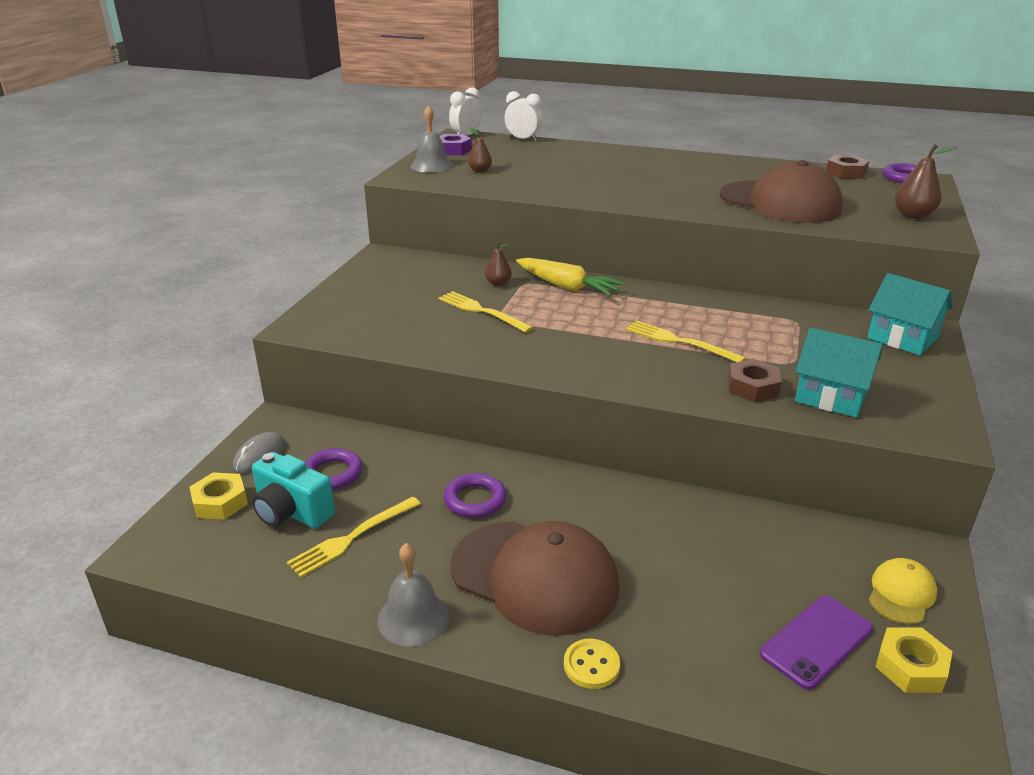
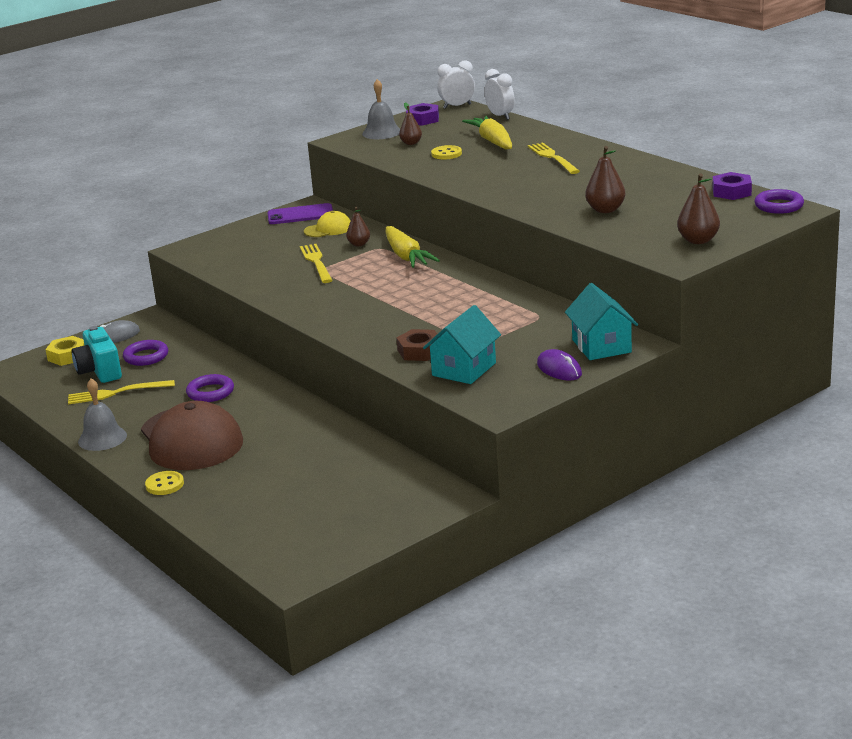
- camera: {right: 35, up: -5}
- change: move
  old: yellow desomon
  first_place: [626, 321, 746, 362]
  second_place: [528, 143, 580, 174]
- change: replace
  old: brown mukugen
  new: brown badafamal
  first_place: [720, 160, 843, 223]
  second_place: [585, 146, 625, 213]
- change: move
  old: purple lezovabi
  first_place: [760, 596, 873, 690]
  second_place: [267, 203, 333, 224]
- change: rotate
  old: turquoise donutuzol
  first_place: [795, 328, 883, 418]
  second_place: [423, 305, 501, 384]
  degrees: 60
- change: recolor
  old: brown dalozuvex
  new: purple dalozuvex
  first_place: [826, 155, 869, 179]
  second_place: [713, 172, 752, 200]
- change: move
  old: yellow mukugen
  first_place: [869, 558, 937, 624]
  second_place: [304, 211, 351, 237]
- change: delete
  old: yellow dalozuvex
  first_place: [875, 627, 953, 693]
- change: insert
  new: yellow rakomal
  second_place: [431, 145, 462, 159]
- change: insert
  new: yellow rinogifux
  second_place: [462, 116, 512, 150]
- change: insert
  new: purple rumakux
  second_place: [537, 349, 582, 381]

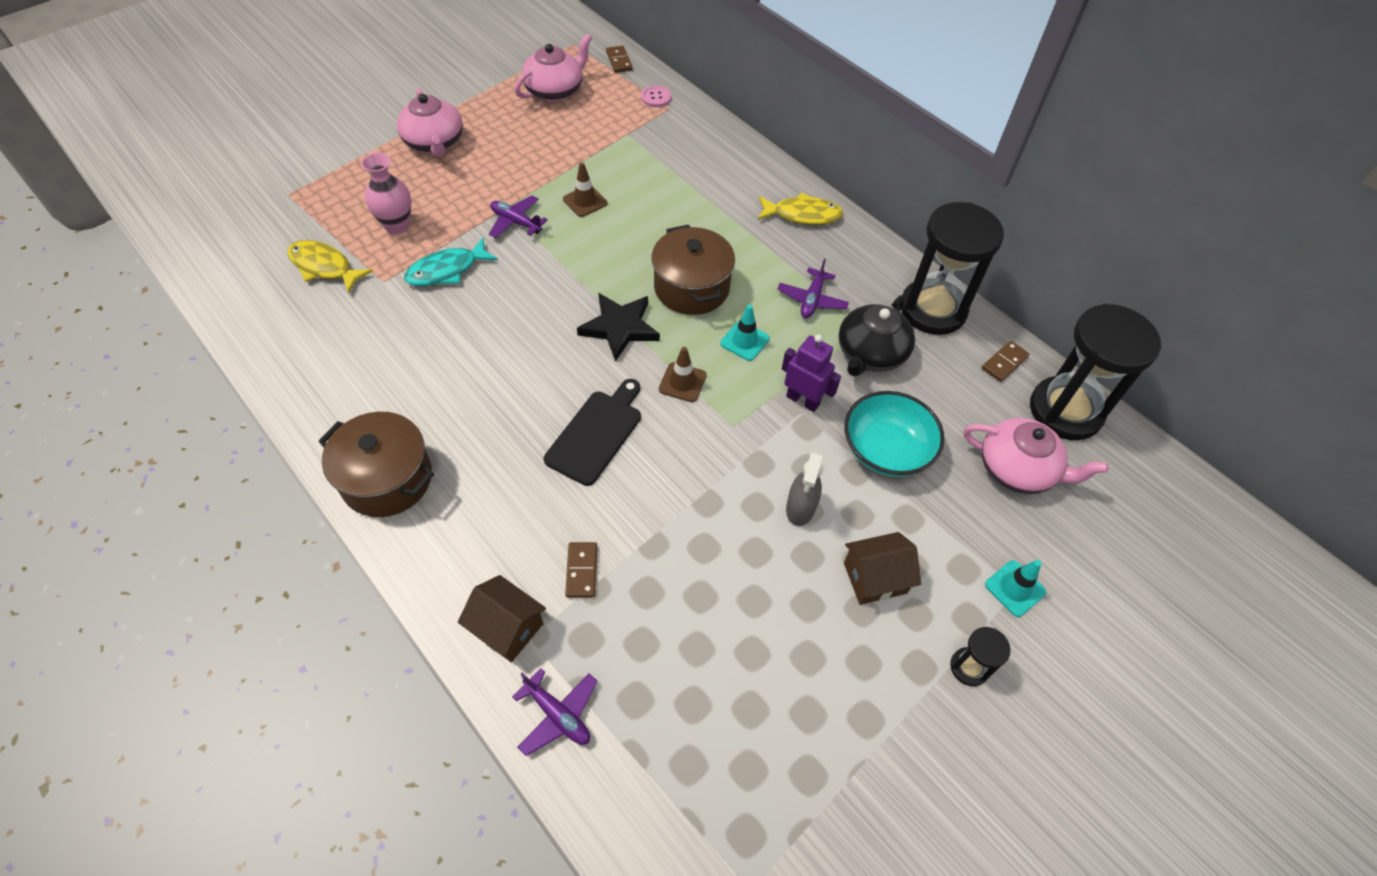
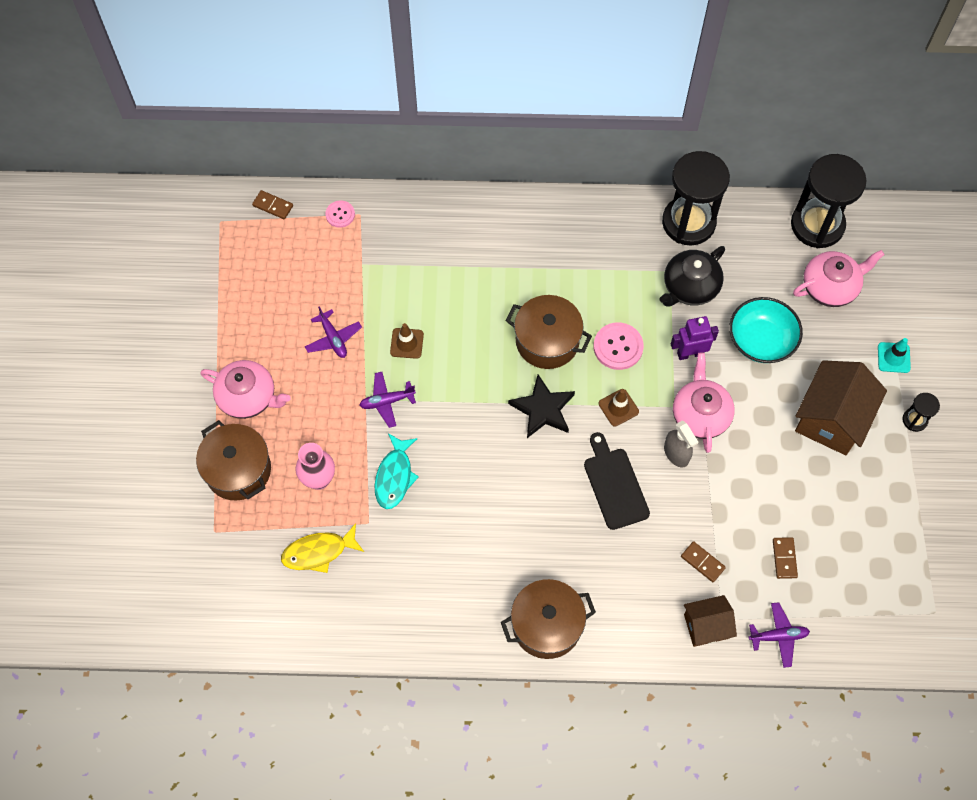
- camera: {right: -45, up: 10}
- change: move
  old: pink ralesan
  first_place: [515, 34, 592, 102]
  second_place: [673, 352, 735, 453]
- change: replace
  old: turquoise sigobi
  new: pink rakomal
  first_place: [720, 305, 770, 361]
  second_place: [594, 323, 644, 370]
- change: delete
  old: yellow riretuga
  first_place: [758, 193, 844, 225]
- change: move
  old: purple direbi
  first_place: [777, 259, 849, 318]
  second_place: [305, 306, 362, 358]
- change: move
  old: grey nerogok
  first_place: [786, 451, 823, 526]
  second_place: [664, 420, 698, 467]
- change: rotate
  old: black ralesan
  first_place: [839, 295, 915, 376]
  second_place: [659, 246, 725, 307]
  degrees: 60
- change: resize
  old: brown donutuzol
  first_place: [844, 532, 921, 605]
  second_place: [795, 360, 887, 455]
  factor: 1.72
- change: move
  old: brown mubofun
  first_place: [982, 341, 1030, 382]
  second_place: [773, 537, 798, 579]
- change: insert
  new: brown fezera
  second_place: [196, 420, 271, 501]

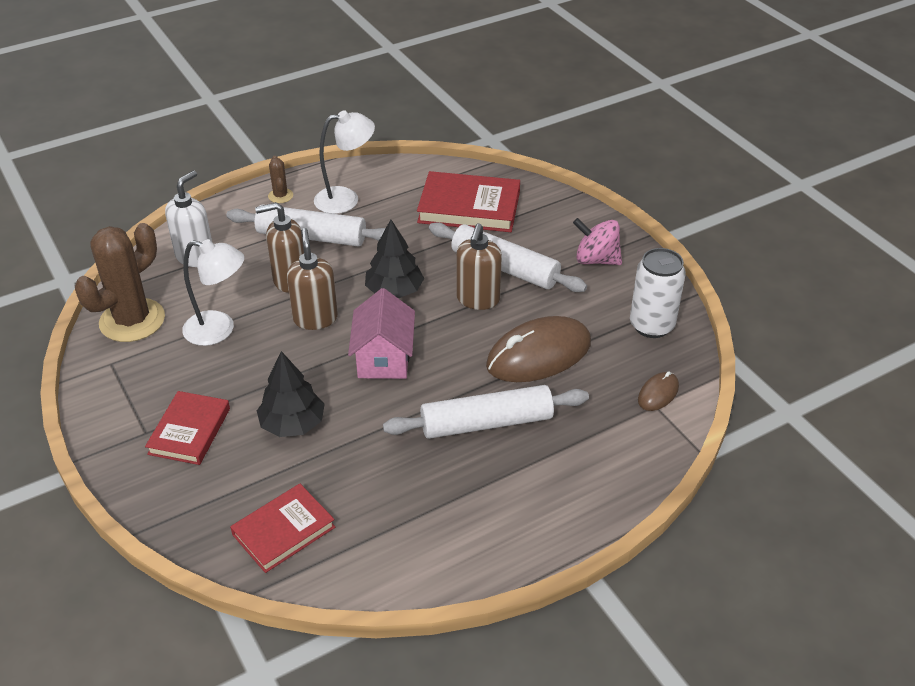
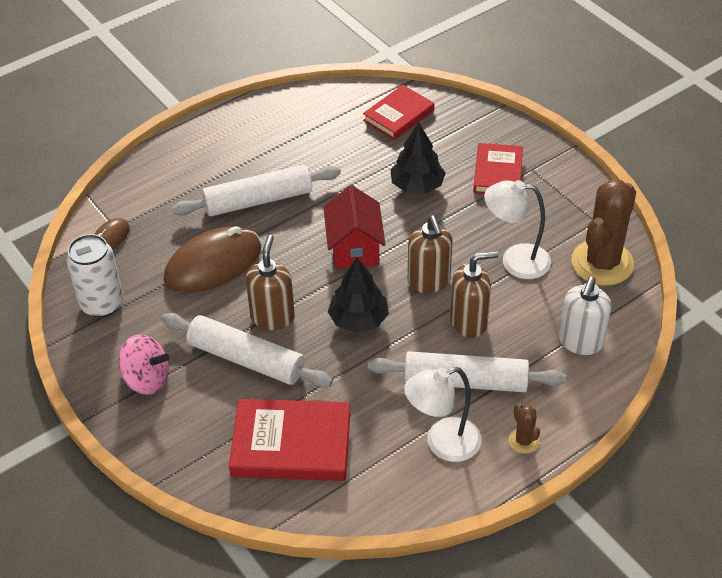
- camera: {right: 175, up: 5}
- change: recolor
  old: pink donutuzol
  new: red donutuzol
  first_place: [348, 288, 415, 379]
  second_place: [323, 185, 386, 269]

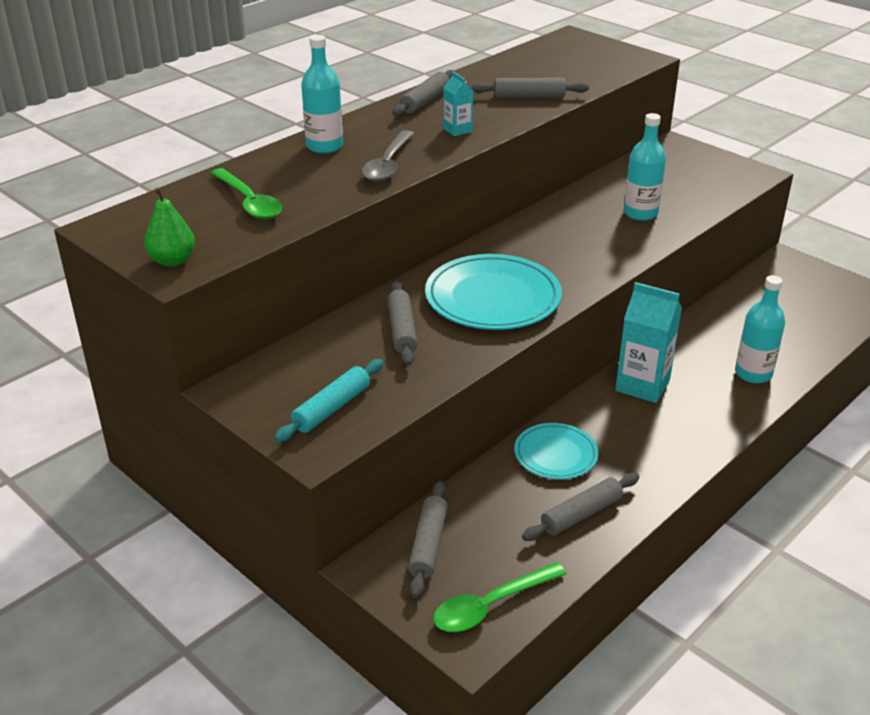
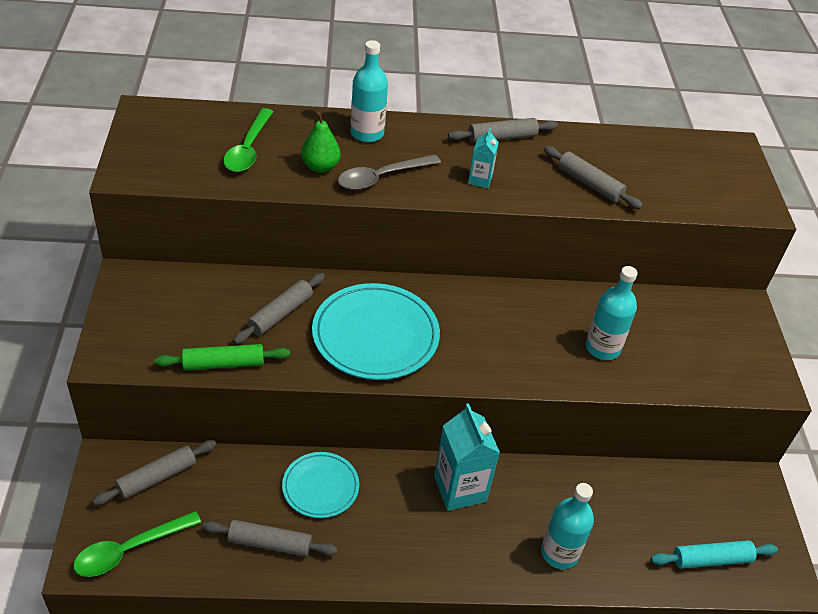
- camera: {right: 40, up: 10}
- change: move
  old: green badafamal
  first_place: [144, 188, 195, 267]
  second_place: [301, 112, 340, 173]
- change: move
  old: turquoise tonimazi
  first_place: [274, 359, 384, 442]
  second_place: [651, 540, 778, 569]
- change: rotate
  old: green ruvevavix
  first_place: [433, 562, 567, 632]
  second_place: [73, 511, 201, 577]
  degrees: -45
- change: insert
  new: green tonimazi
  second_place: [154, 344, 290, 370]

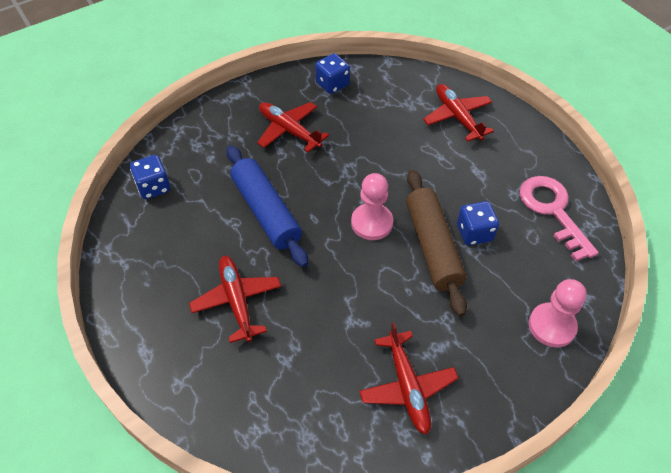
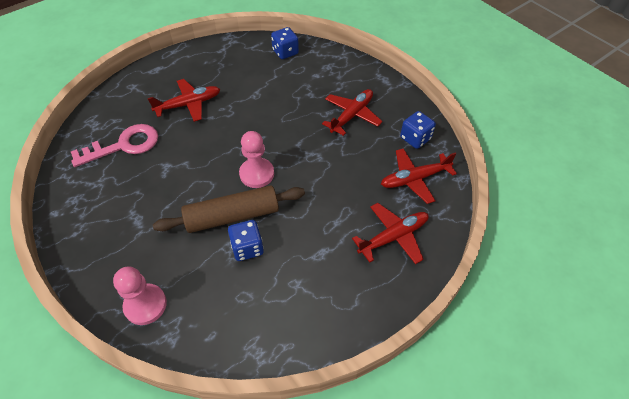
- camera: {right: 85, up: 0}
- change: delete
  old: blue tonimazi
  first_place: [227, 145, 308, 267]
- change: move
  old: red direbi
  first_place: [359, 322, 458, 435]
  second_place: [381, 148, 457, 204]
- change: move
  old: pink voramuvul
  first_place: [520, 176, 599, 261]
  second_place: [71, 124, 158, 167]

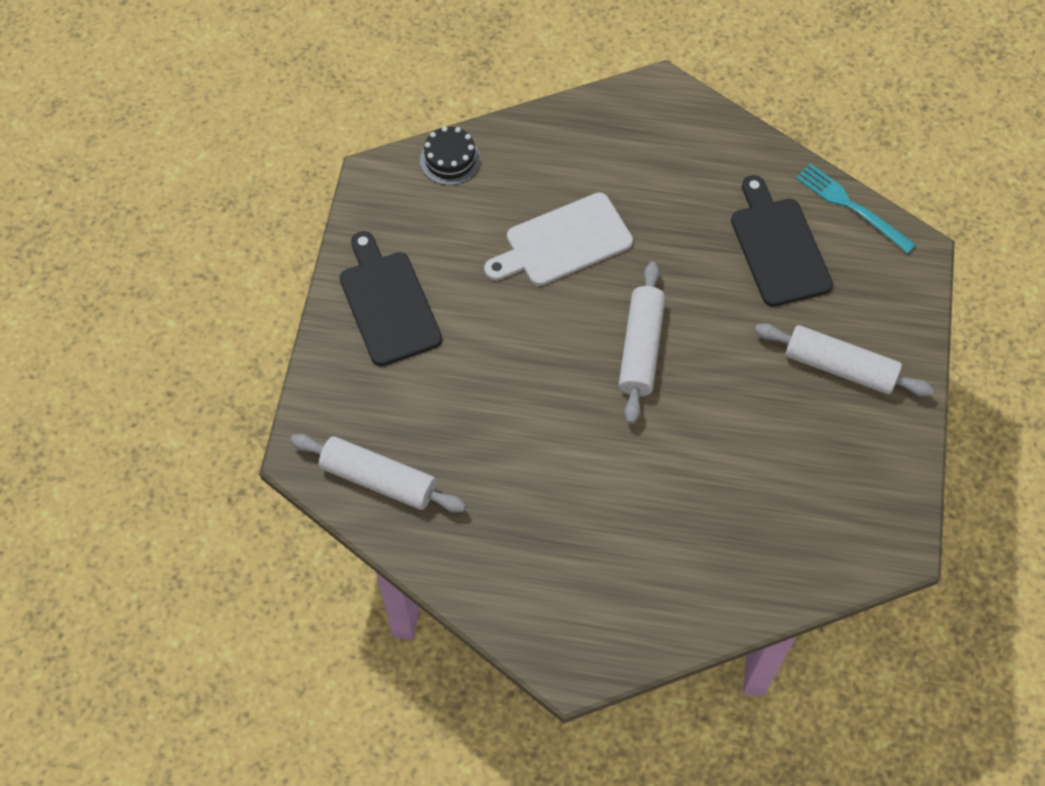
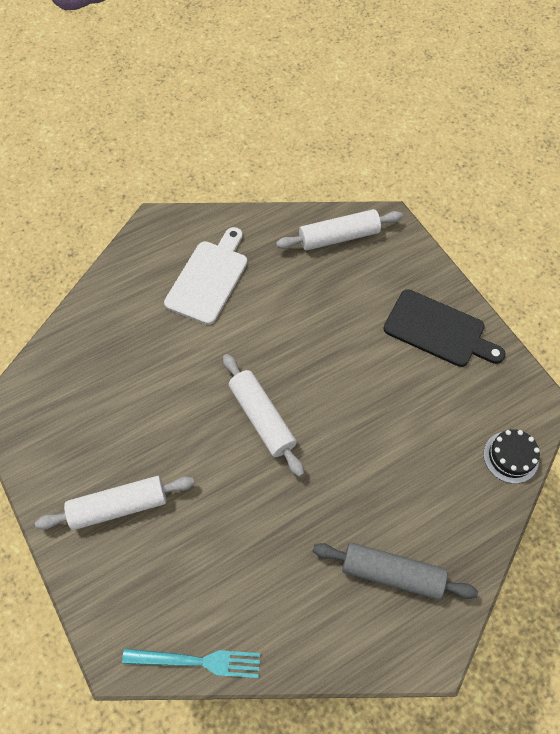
- camera: {right: 140, up: 0}
- change: move
  old: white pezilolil
  first_place: [484, 193, 633, 286]
  second_place: [164, 227, 248, 325]
- change: delete
  old: black pezilolil
  first_place: [731, 175, 833, 307]
- change: insert
  new: grey tonimazi
  second_place: [313, 542, 478, 600]

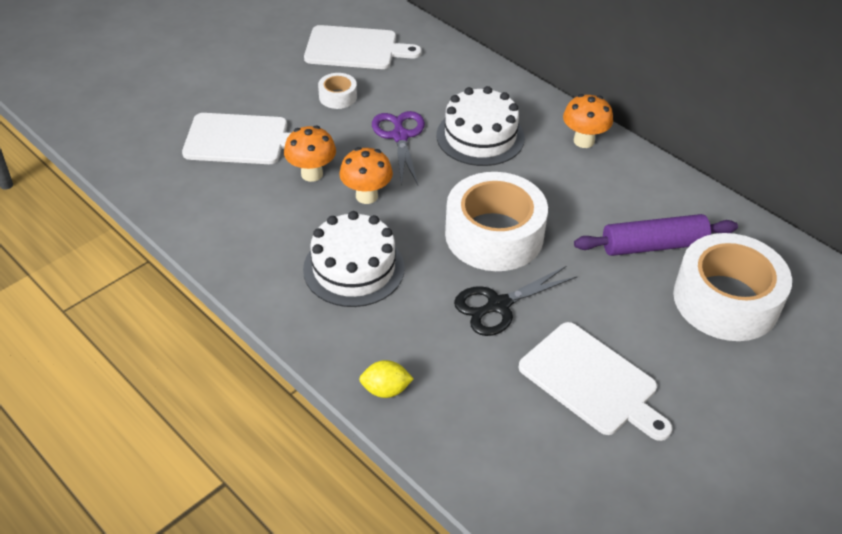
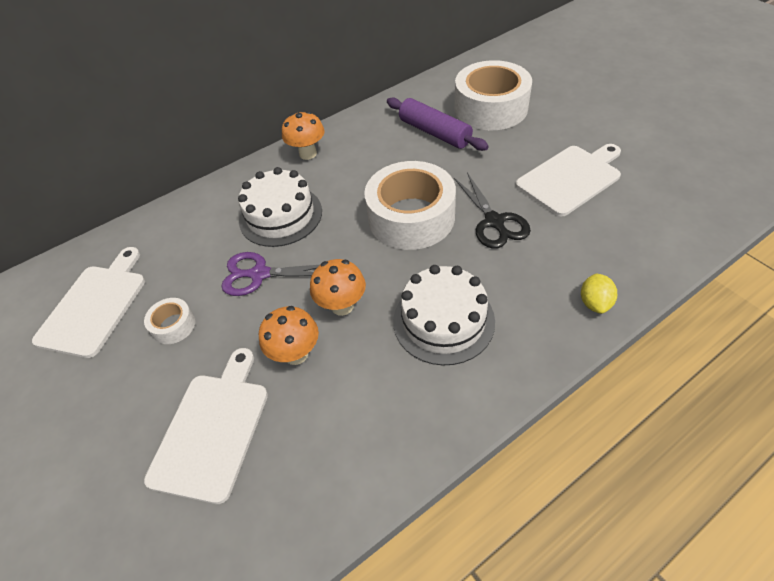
- camera: {right: -75, up: 5}
- change: rotate
  old: purple tonimazi
  first_place: [574, 214, 738, 256]
  second_place: [387, 97, 489, 151]
  degrees: -45

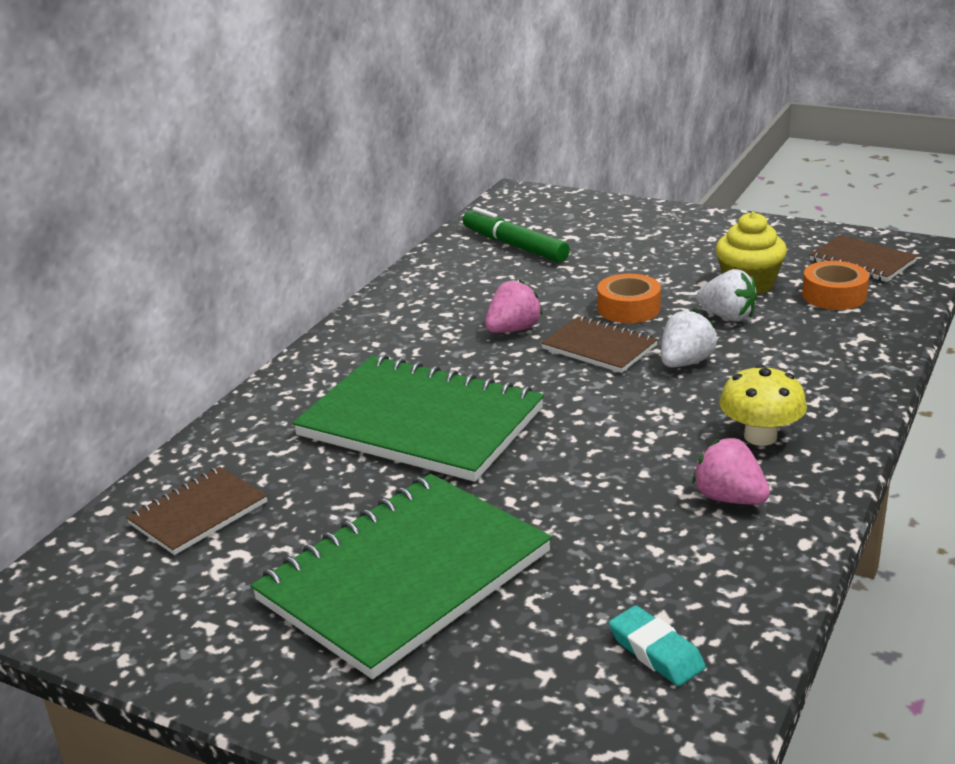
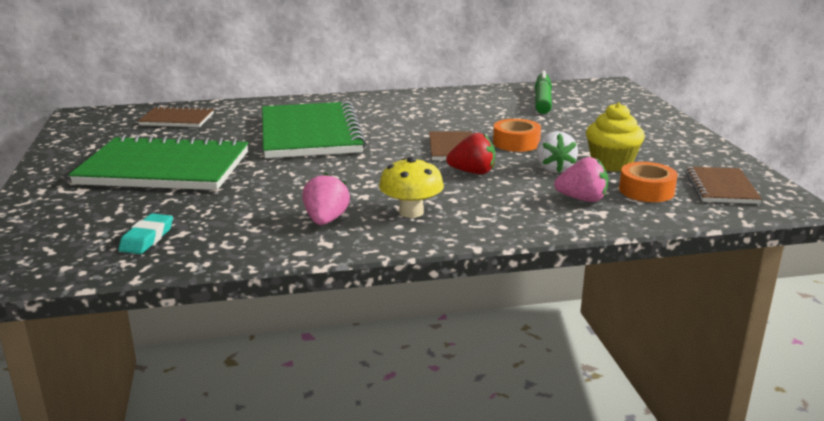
- camera: {right: 50, up: -5}
- change: move
  old: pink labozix
  first_place: [485, 280, 543, 333]
  second_place: [554, 157, 609, 202]
- change: recolor
  old: white labozix
  new: red labozix
  first_place: [661, 309, 718, 368]
  second_place: [446, 133, 495, 174]

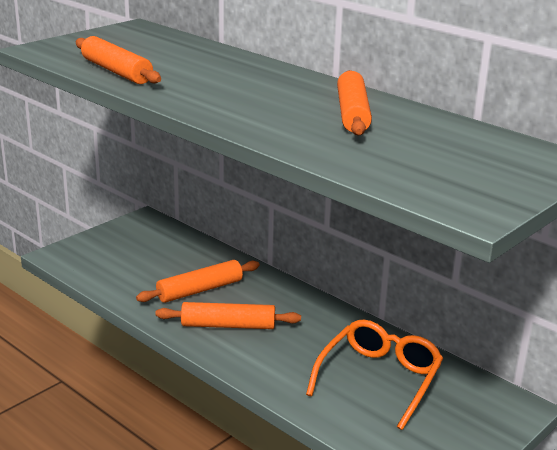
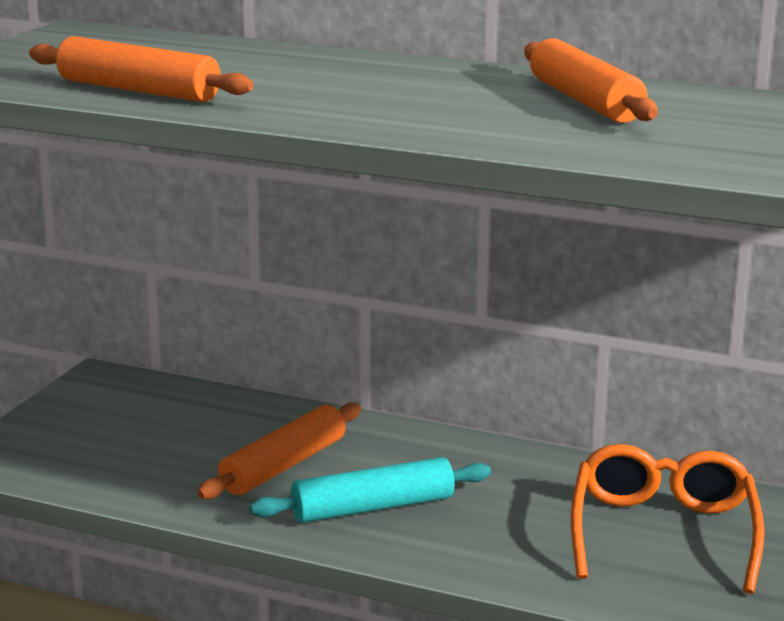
- camera: {right: -20, up: -5}
- change: recolor
  old: orange tonimazi
  new: turquoise tonimazi
  first_place: [155, 302, 301, 329]
  second_place: [250, 457, 491, 523]

